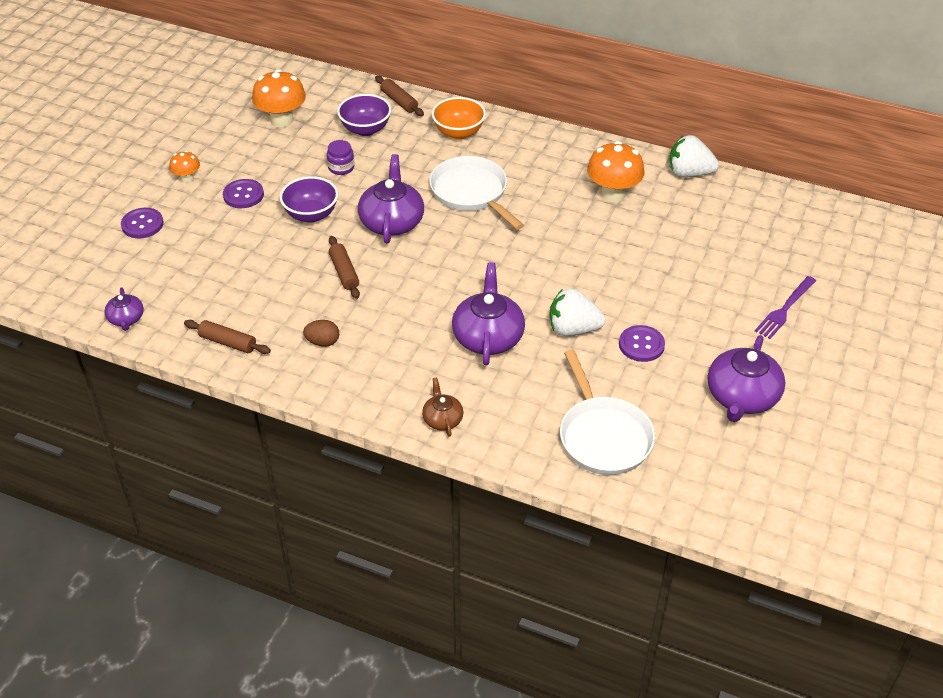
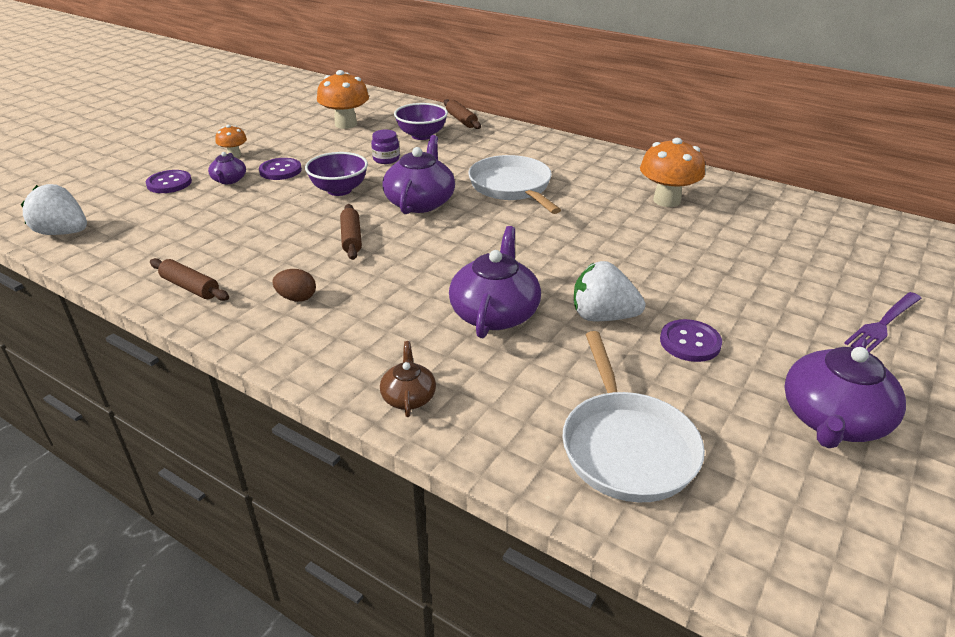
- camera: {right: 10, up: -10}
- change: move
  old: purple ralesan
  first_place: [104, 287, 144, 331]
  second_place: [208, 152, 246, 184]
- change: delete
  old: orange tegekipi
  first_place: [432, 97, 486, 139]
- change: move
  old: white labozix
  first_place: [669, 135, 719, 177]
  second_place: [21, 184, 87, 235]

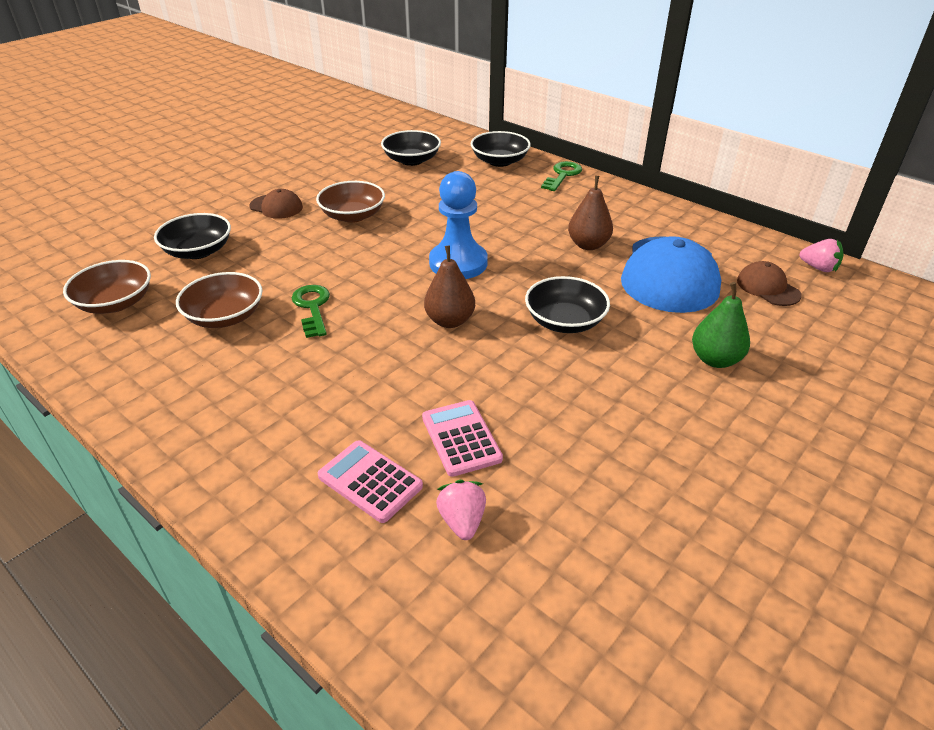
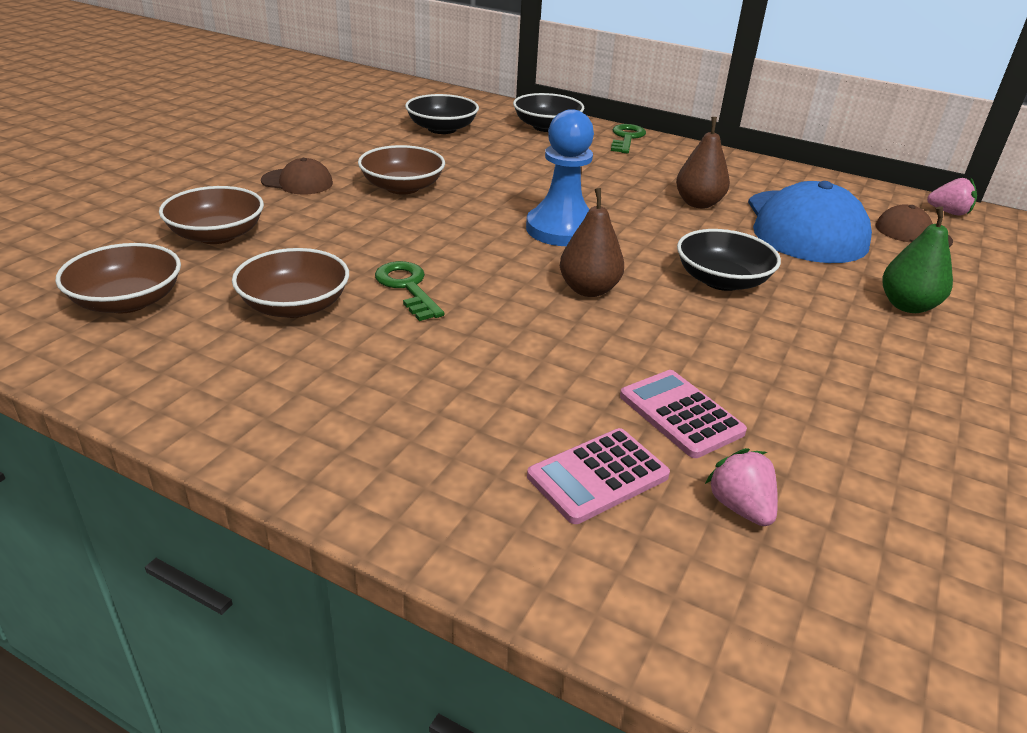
- camera: {right: -15, up: -5}
- change: recolor
  old: black tegekipi
  new: brown tegekipi
  first_place: [154, 213, 231, 259]
  second_place: [159, 186, 264, 244]
- change: rotate
  old: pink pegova
  first_place: [318, 440, 423, 523]
  second_place: [527, 428, 670, 524]
  degrees: -60

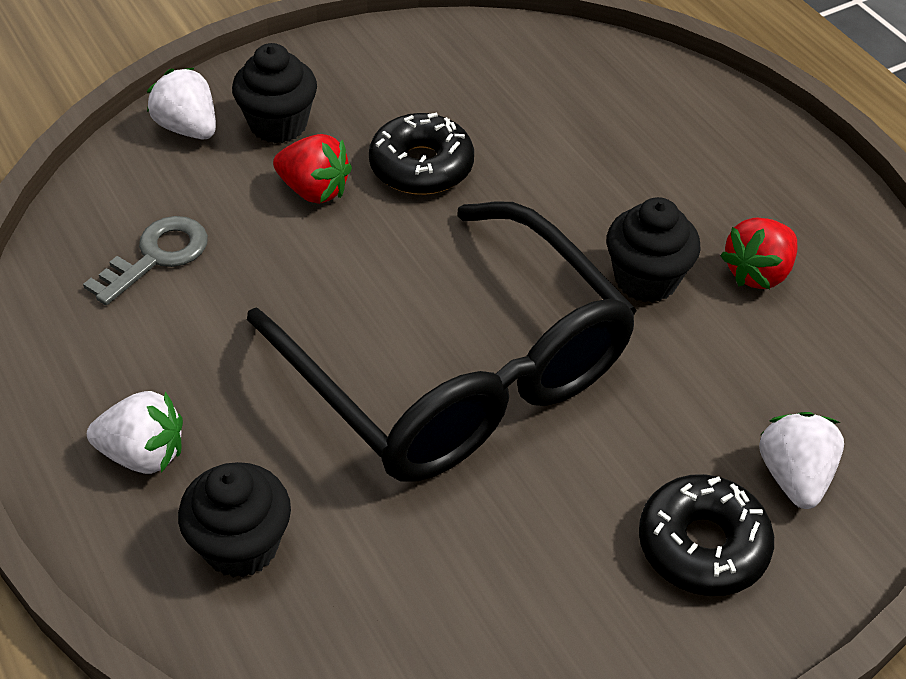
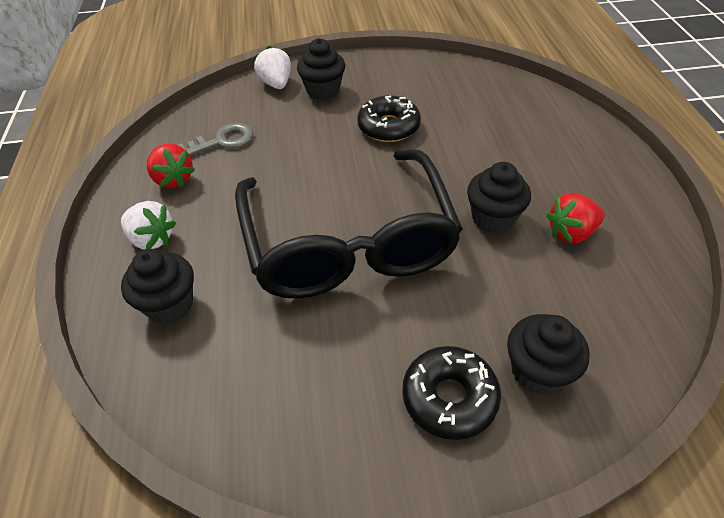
- camera: {right: 25, up: 0}
- change: move
  old: red labozix
  first_place: [273, 134, 352, 204]
  second_place: [147, 144, 195, 188]
- change: replace
  old: white labozix
  new: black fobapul
  first_place: [759, 412, 844, 509]
  second_place: [507, 314, 590, 395]

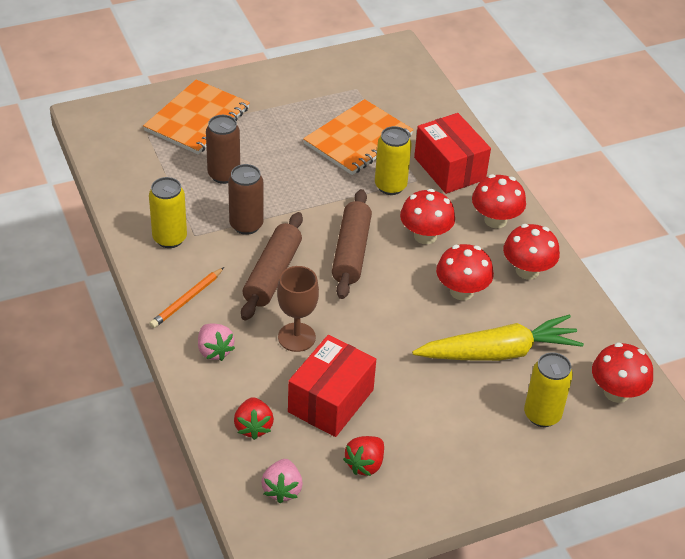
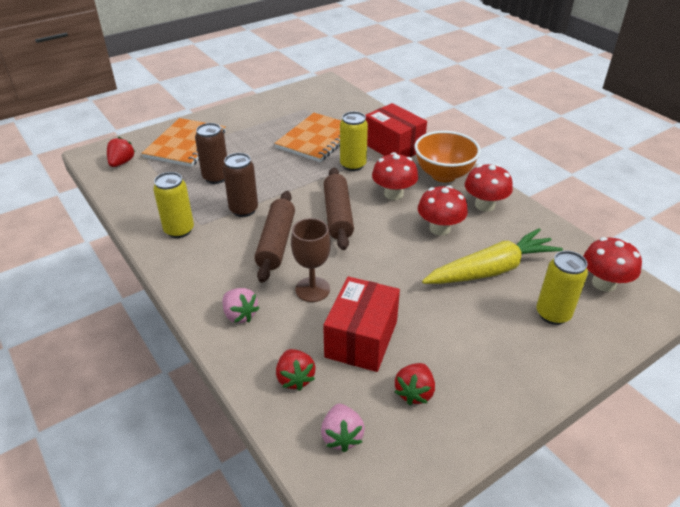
- camera: {right: -10, up: -5}
- change: delete
  old: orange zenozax
  first_place: [149, 267, 224, 328]
- change: replace
  old: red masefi
  new: orange tegekipi
  first_place: [472, 174, 526, 228]
  second_place: [415, 131, 481, 182]
- change: insert
  new: red labozix
  second_place: [107, 137, 135, 167]

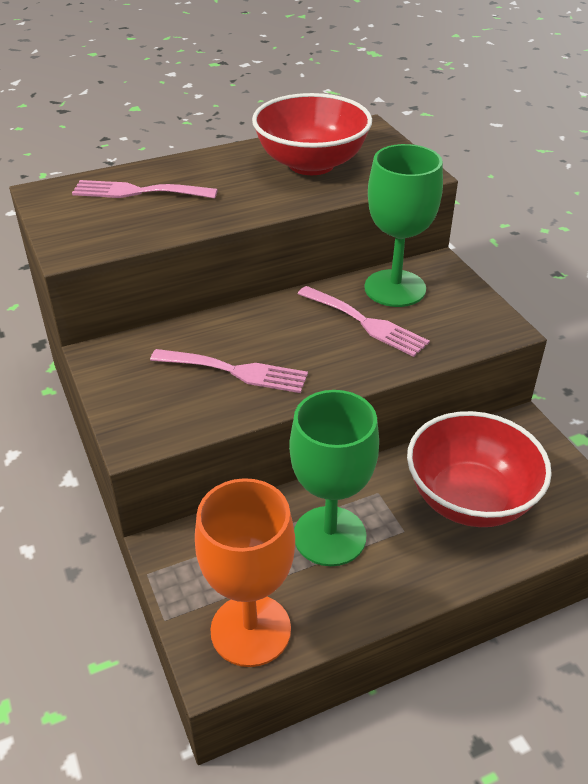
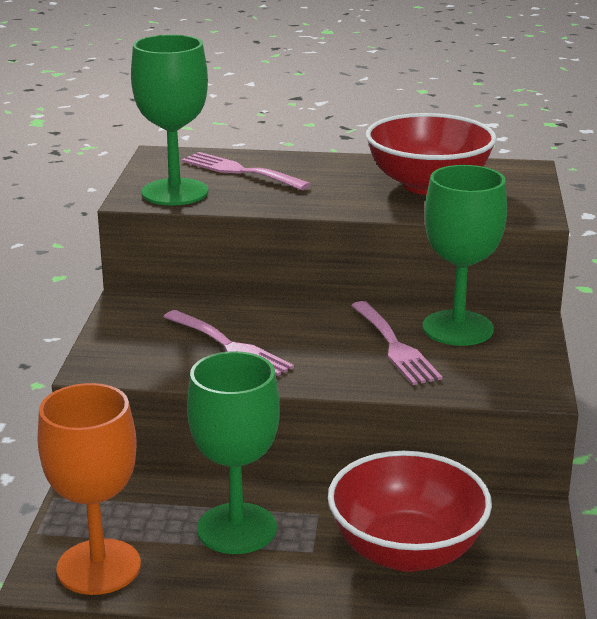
- camera: {right: 30, up: -15}
- change: insert
  new: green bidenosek
  second_place: [131, 35, 208, 206]

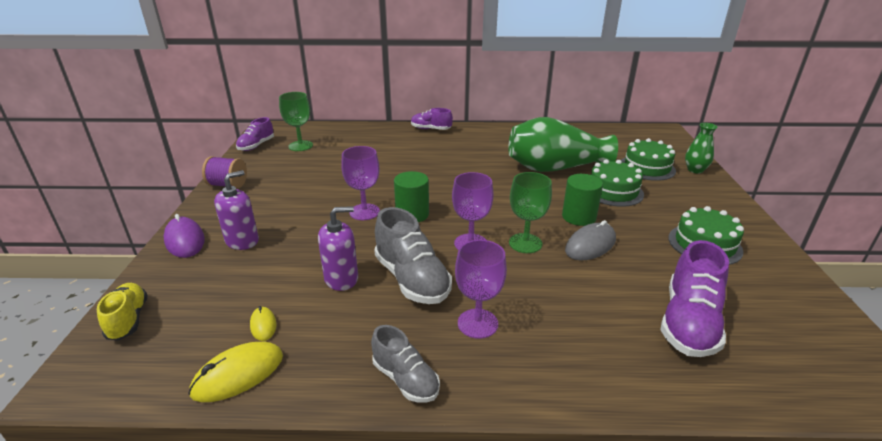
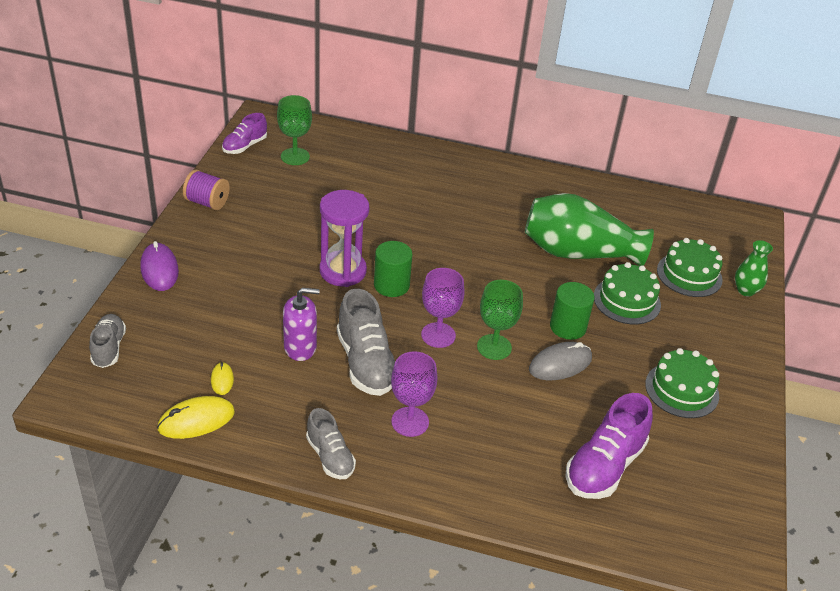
- camera: {right: 10, up: 10}
- change: recolor
  old: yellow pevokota
  new: grey pevokota
  first_place: [97, 283, 148, 340]
  second_place: [89, 314, 126, 368]
- change: delete
  old: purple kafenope
  first_place: [214, 170, 259, 250]
- change: replace
  old: purple bidenosek
  new: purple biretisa
  first_place: [341, 146, 380, 220]
  second_place: [320, 190, 369, 287]
- change: delete
  old: purple pevokota
  first_place: [411, 108, 453, 130]

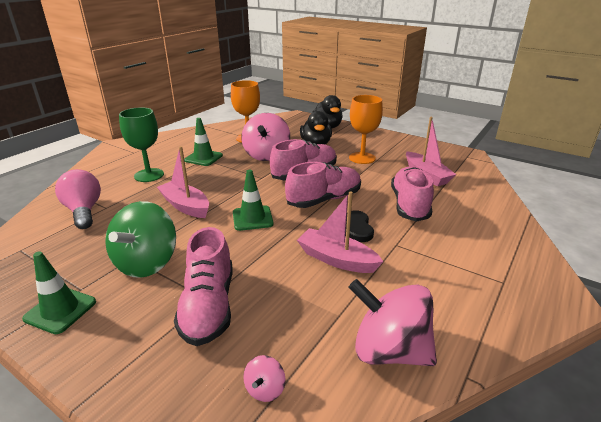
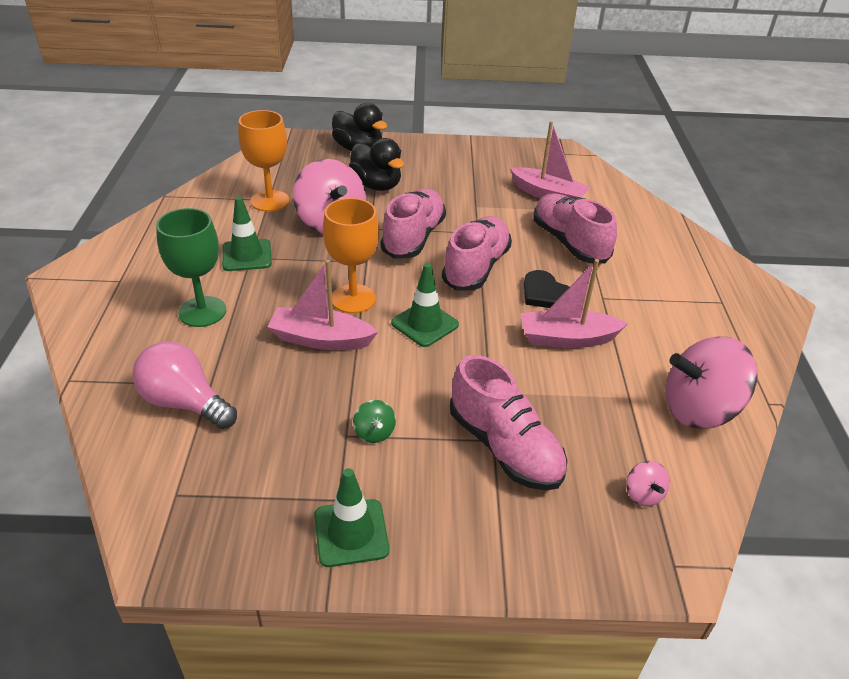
- camera: {right: -35, up: 10}
- change: resize
  old: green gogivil
  first_place: [105, 201, 176, 278]
  second_place: [353, 400, 396, 443]
  factor: 0.43
- change: move
  old: orange bidenosek
  first_place: [349, 95, 383, 164]
  second_place: [323, 198, 379, 314]

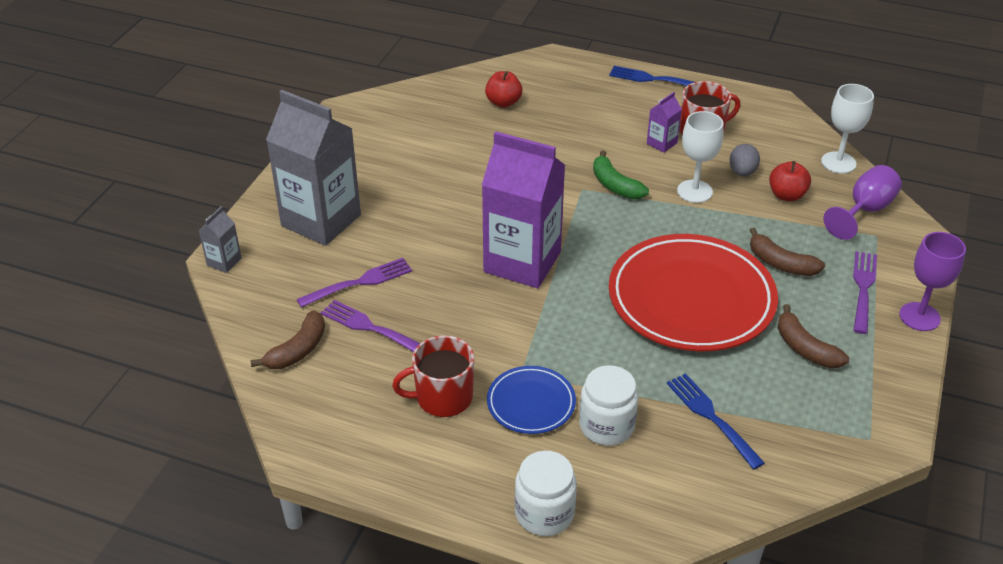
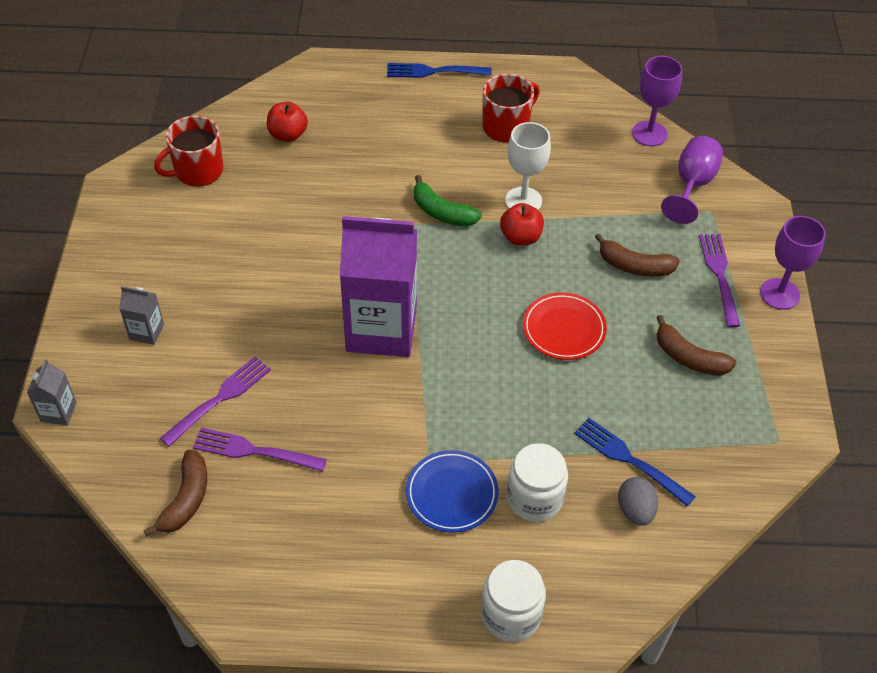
- camera: {right: -20, up: 10}
- change: resize
  old: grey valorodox
  first_place: [266, 90, 361, 246]
  second_place: [119, 286, 164, 345]
  factor: 0.42
- change: move
  old: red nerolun
  first_place: [392, 335, 474, 417]
  second_place: [154, 116, 223, 187]
- change: resize
  old: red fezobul
  first_place: [609, 234, 778, 351]
  second_place: [523, 292, 607, 360]
  factor: 0.49
- change: delete
  old: purple valorodox
  first_place: [647, 92, 682, 153]
- change: move
  old: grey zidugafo
  first_place: [729, 144, 760, 176]
  second_place: [618, 477, 658, 526]
- change: move
  old: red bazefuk
  first_place: [769, 161, 811, 201]
  second_place: [500, 203, 544, 246]
- change: recolor
  old: white bidenosek
  new: purple bidenosek
  first_place: [821, 84, 874, 174]
  second_place: [632, 56, 682, 146]

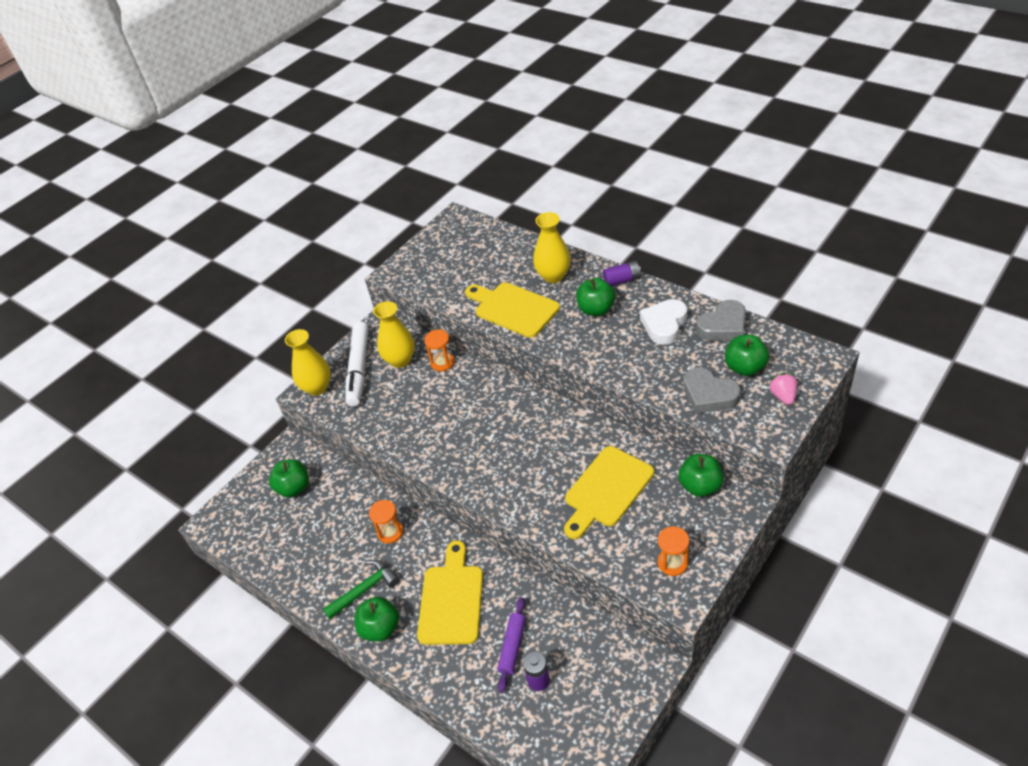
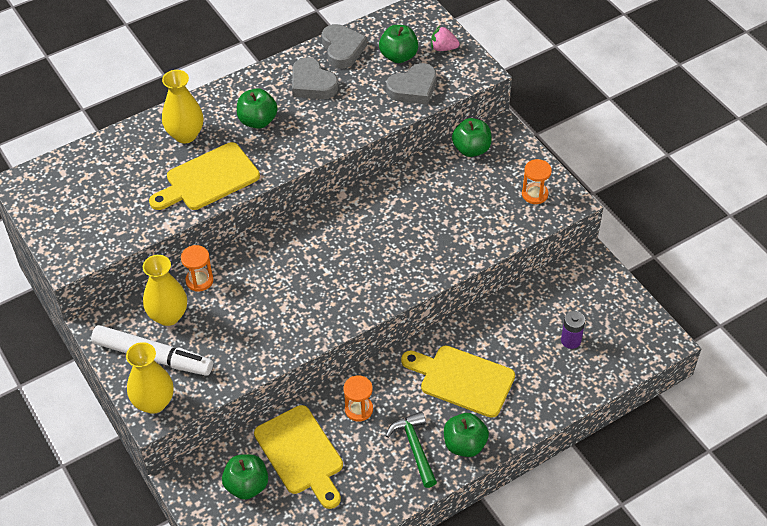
- camera: {right: -75, up: 5}
- change: delete
  old: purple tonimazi
  first_place: [497, 597, 526, 693]
- change: move
  old: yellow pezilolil
  first_place: [564, 446, 654, 539]
  second_place: [254, 405, 343, 509]
- change: delete
  old: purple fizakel
  first_place: [603, 261, 641, 286]
- change: recolor
  old: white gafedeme
  new: grey gafedeme
  first_place: [640, 299, 687, 345]
  second_place: [292, 57, 338, 99]

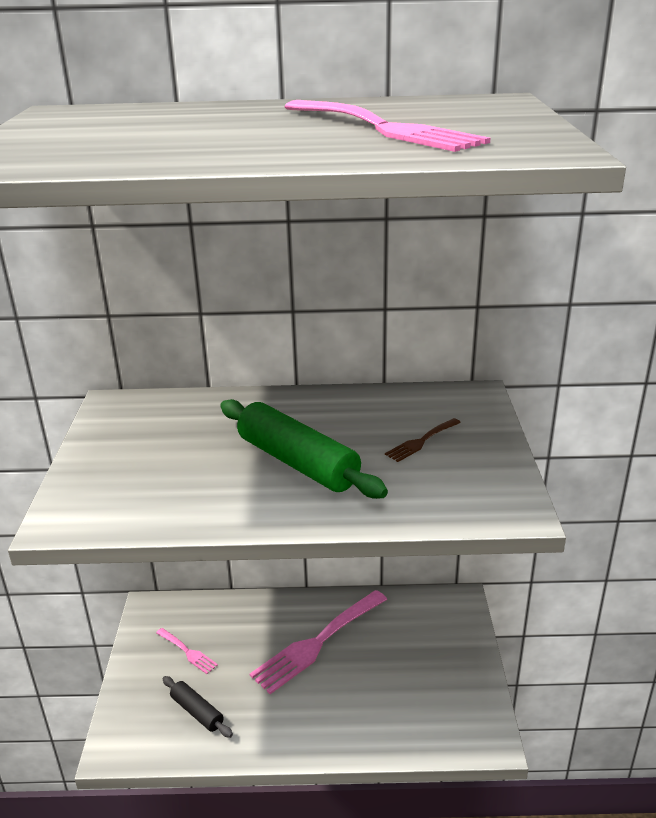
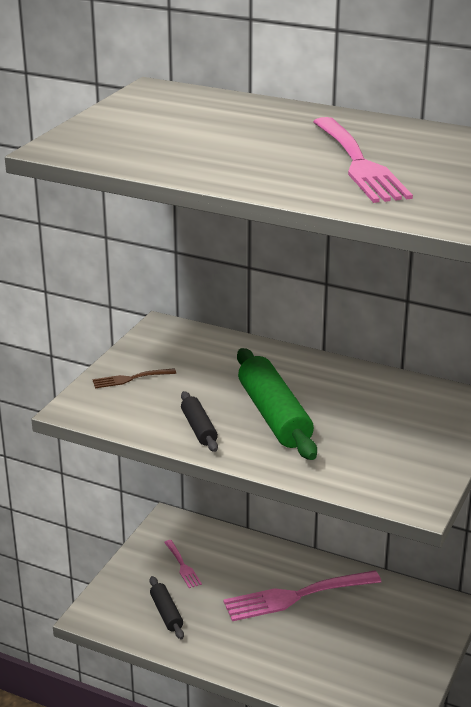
- camera: {right: 25, up: 0}
- change: move
  old: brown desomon
  first_place: [385, 418, 461, 462]
  second_place: [93, 368, 176, 388]
- change: insert
  new: black tonimazi
  second_place: [181, 391, 218, 452]

